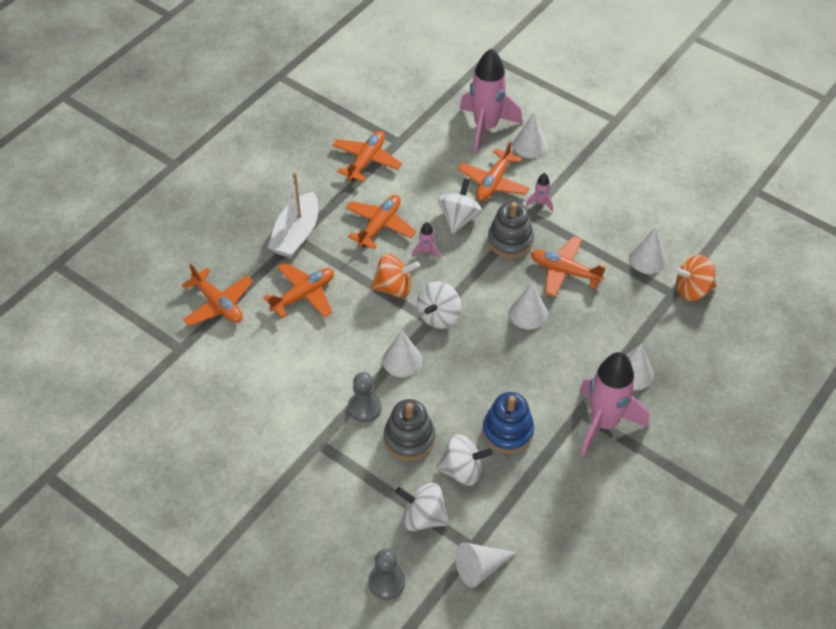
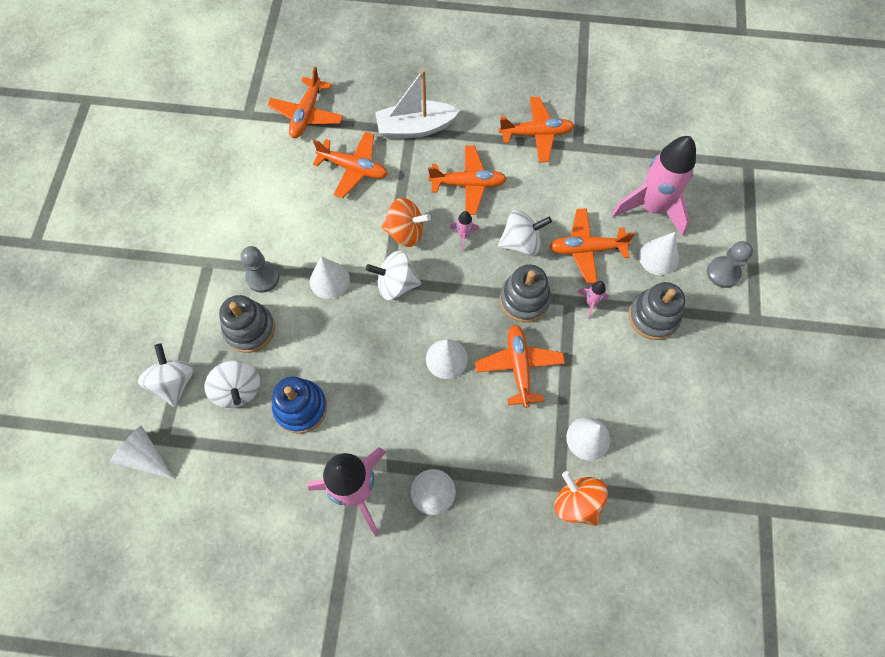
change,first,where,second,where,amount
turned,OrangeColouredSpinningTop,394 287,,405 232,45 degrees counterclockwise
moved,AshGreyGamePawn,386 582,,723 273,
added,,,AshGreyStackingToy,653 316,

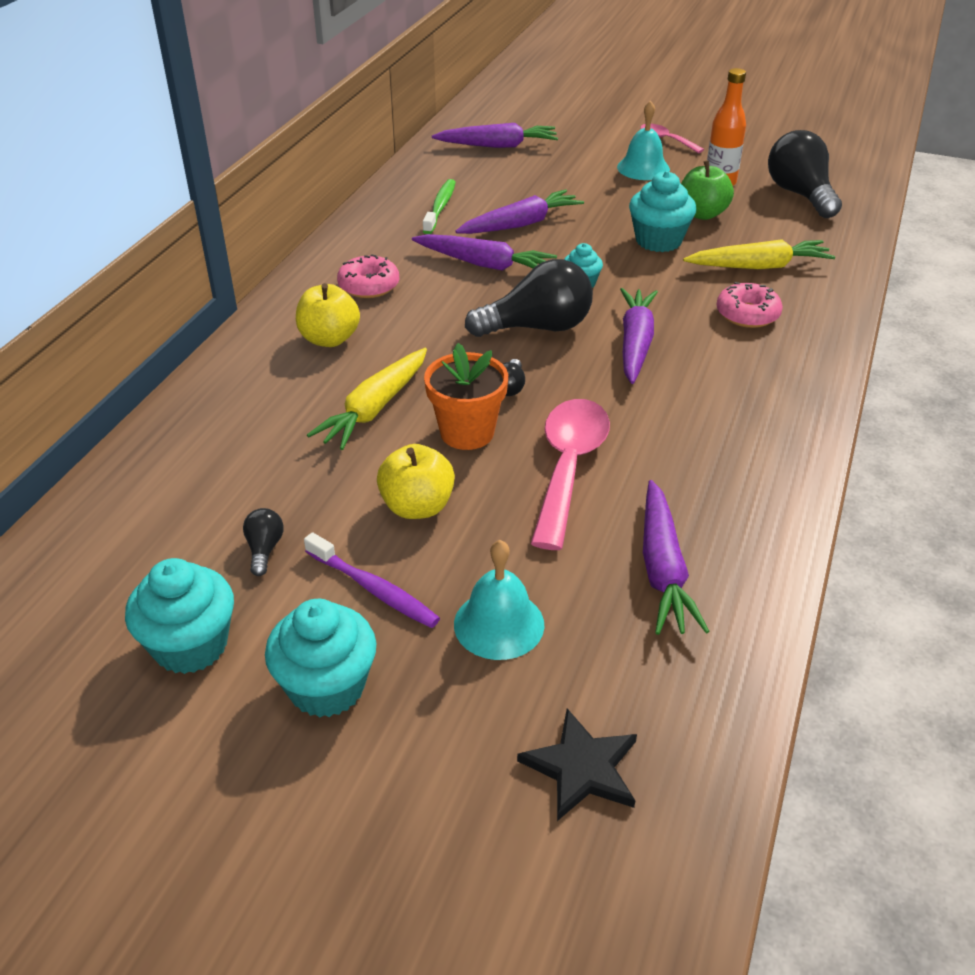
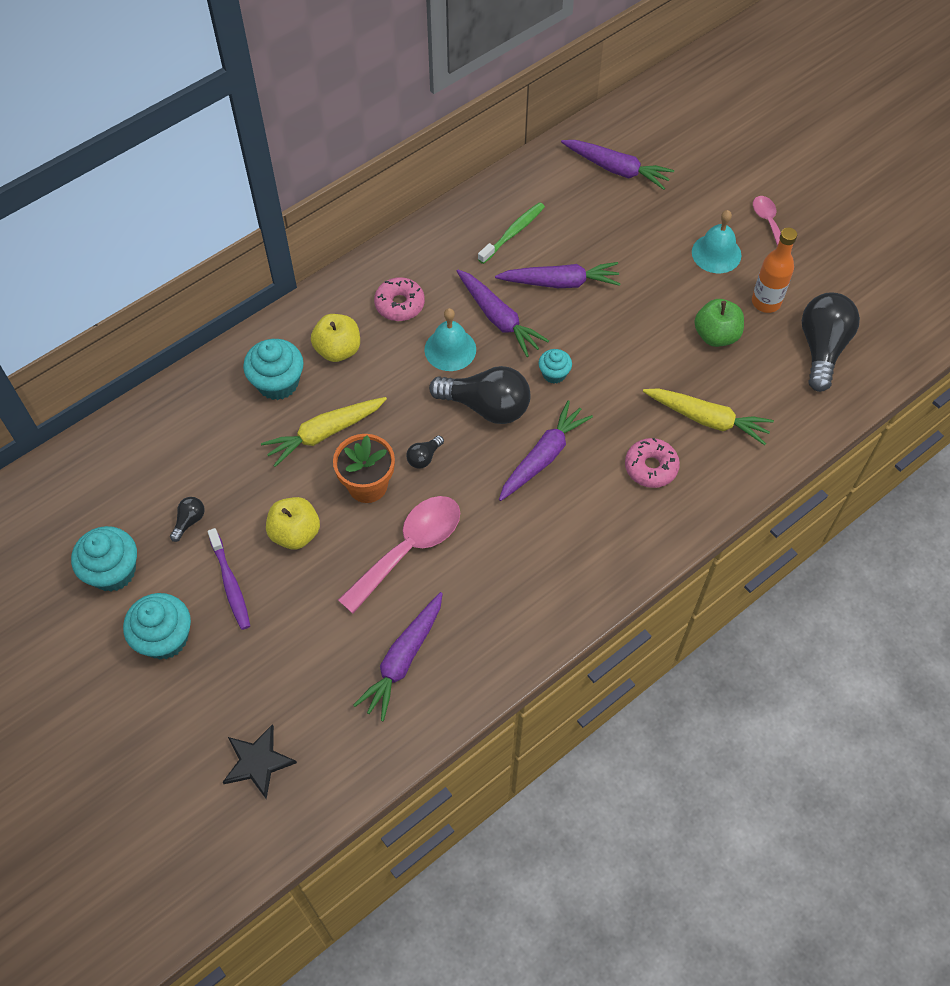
change,first,where,second,where,amount
moved,TurquoiseCupcake,658 241,,278 383,
moved,TurquoiseHandBell,499 624,,450 349,

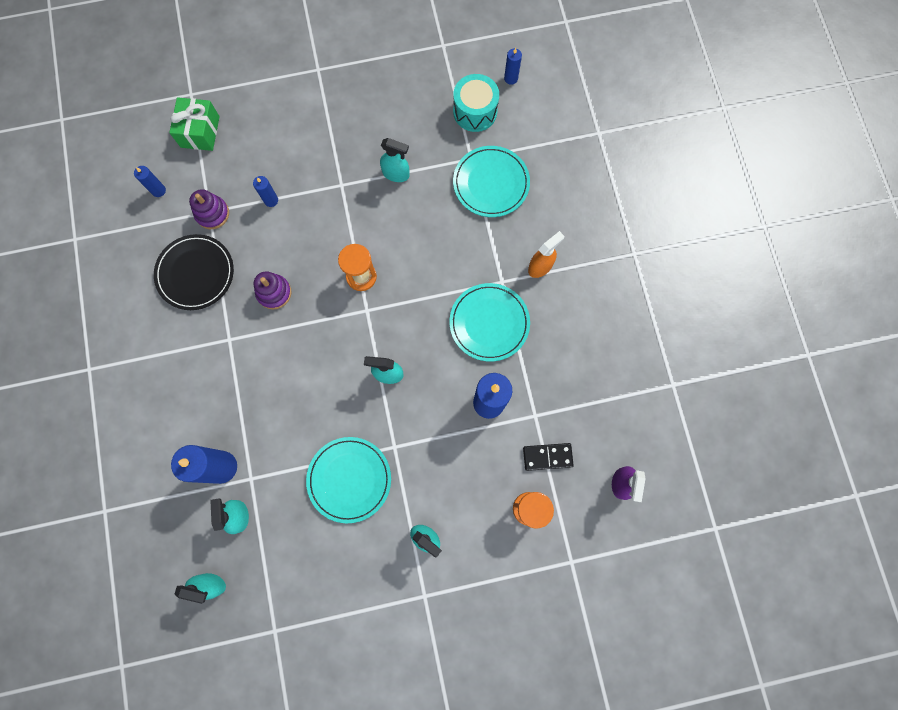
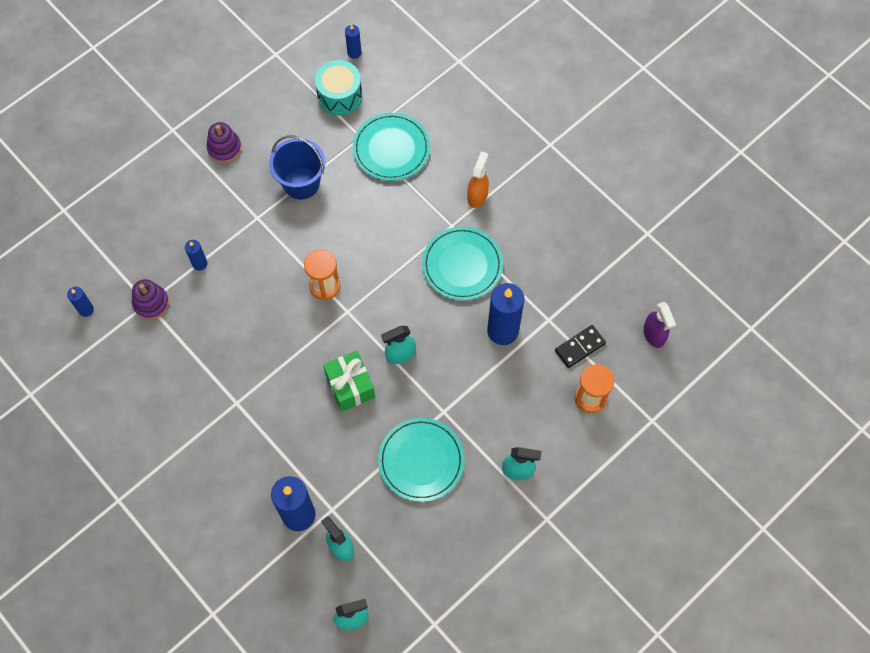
change,first,where,second,where,amount
moved,EmeraldWrappedGift,200 132,,350 386,
replaced,TurquoiseSprayer,396 174,CobaltSandBucket,301 183,
removed,EbonyPlate,195 273,,,
moved,PurpleStackingToy,274 293,,224 148,

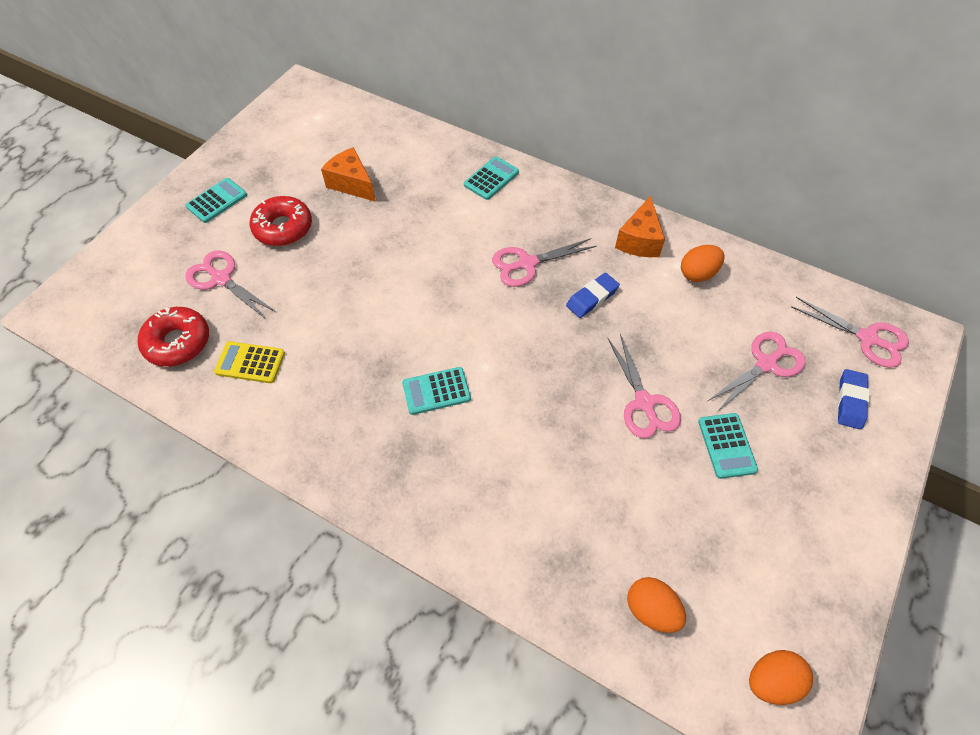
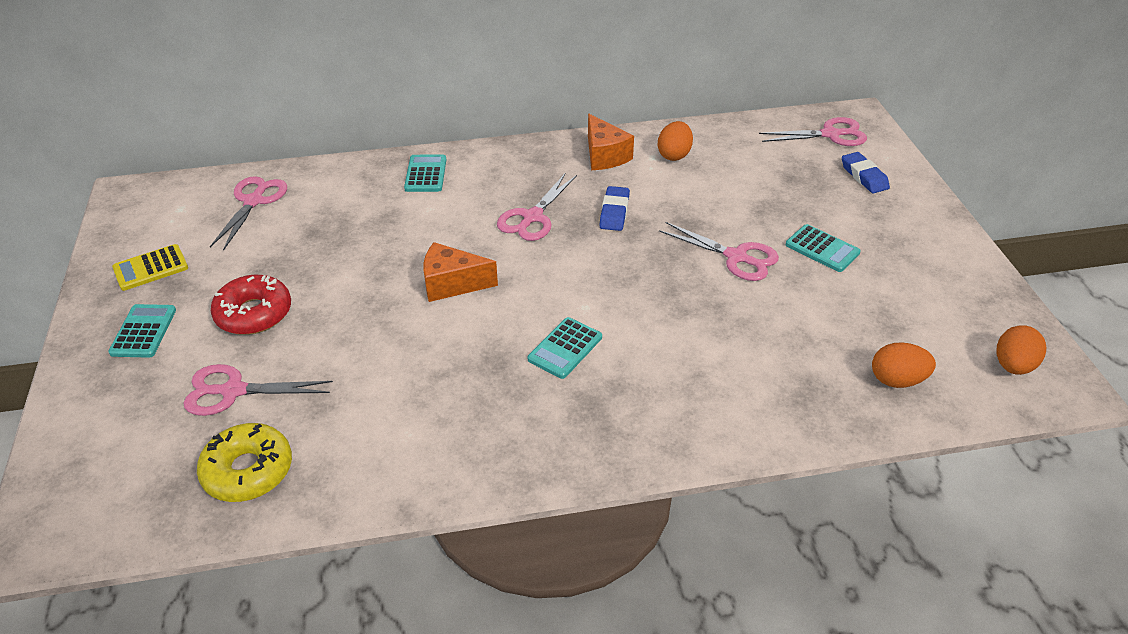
change,first,where,second,where,amount
moved,OrangeColouredCheese,352 184,,452 284,
recoloured,CrimsonGlazedDonut,178 342,YellowGlazedDonut,248 471,
moved,RosyPairOfScissors,766 364,,254 201,
moved,YellowCalculator,250 363,,151 268,

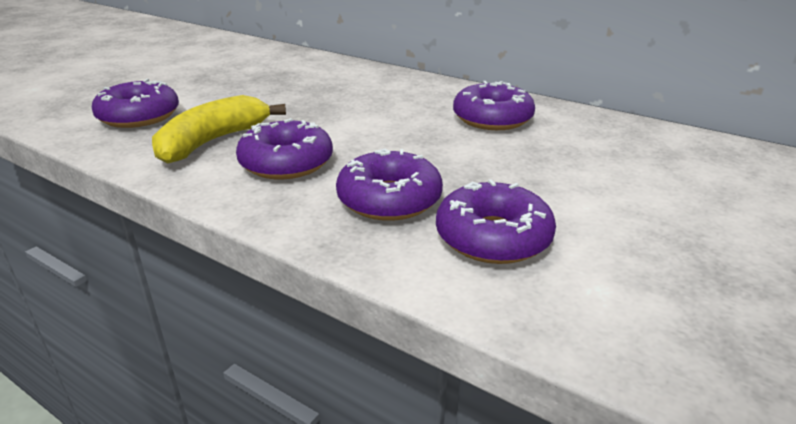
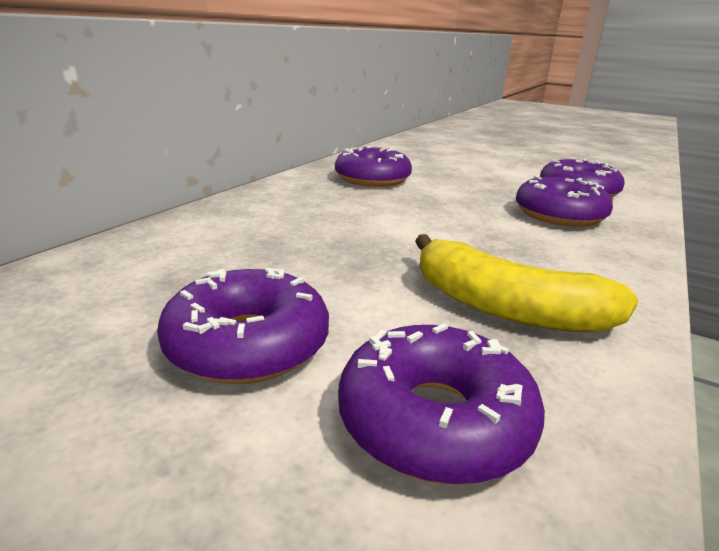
change,first,where,second,where,amount
moved,PurpleGlazedDonut,286 163,,248 344,

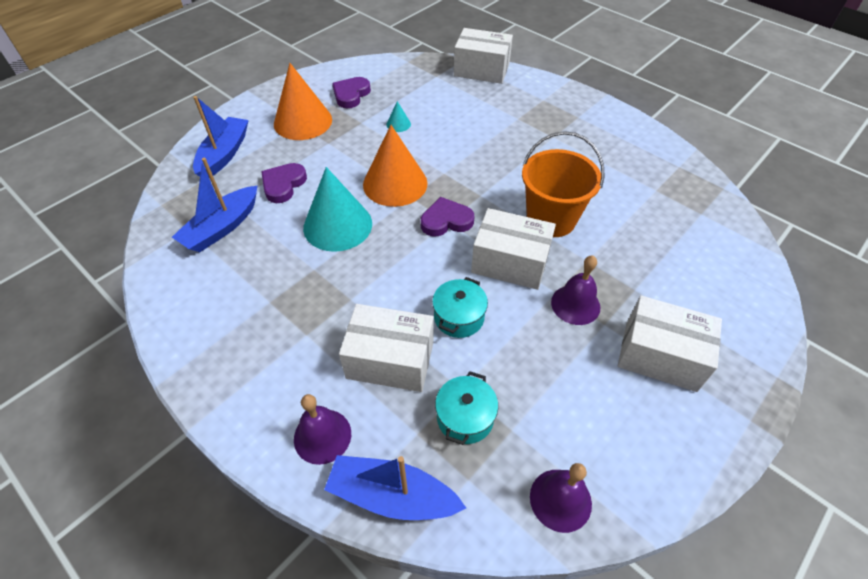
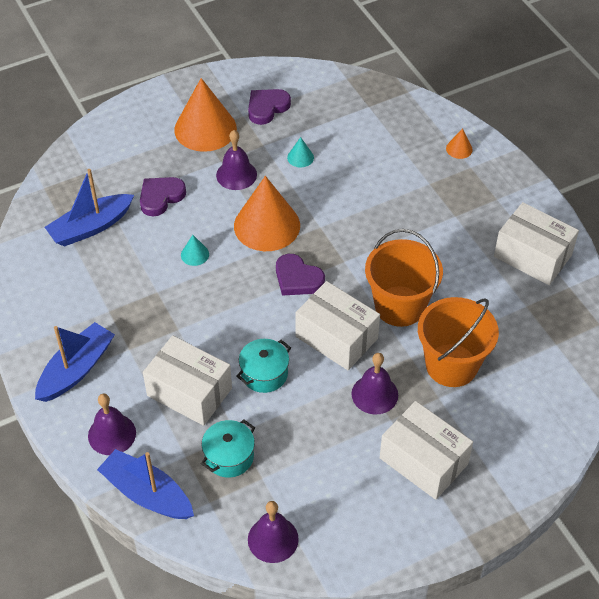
change,first,where,second,where,amount
moved,SnowWhitePackage,481 70,,532 256,
moved,CobaltSailboat,224 154,,76 369,
resized,TurquoiseSolidCone,337 225,,195 254,x0.42
turned,PurpleLoveHeart,446 221,,297 279,150 degrees counterclockwise
added,,,OrangeColouredSolidCone,459 149,
added,,,PurpleHandBell,236 174,
added,,,OrangeColouredSandBucket,451 365,

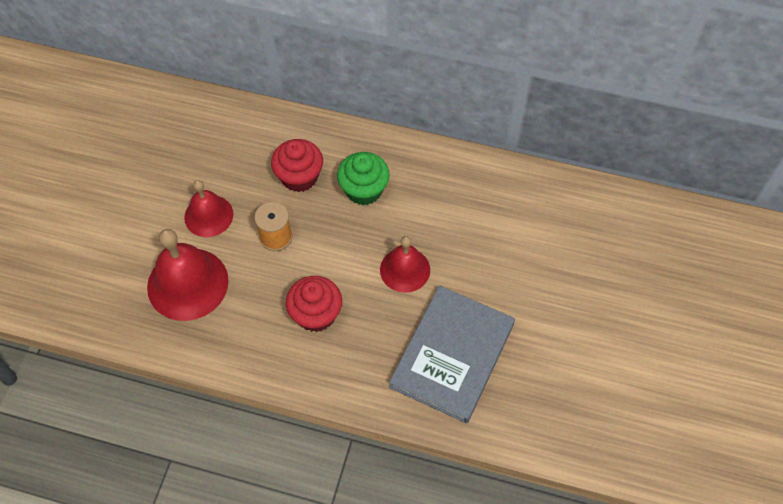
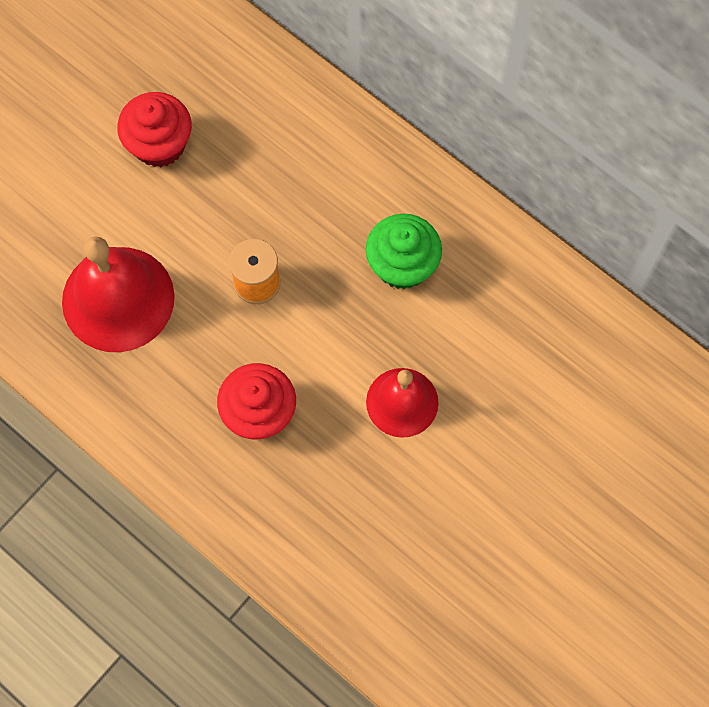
change,first,where,second,where,amount
moved,CrimsonCupcake,299 177,,159 144,
removed,CrimsonHandBell,208 215,,,
removed,AshGreyHardback,452 355,,,

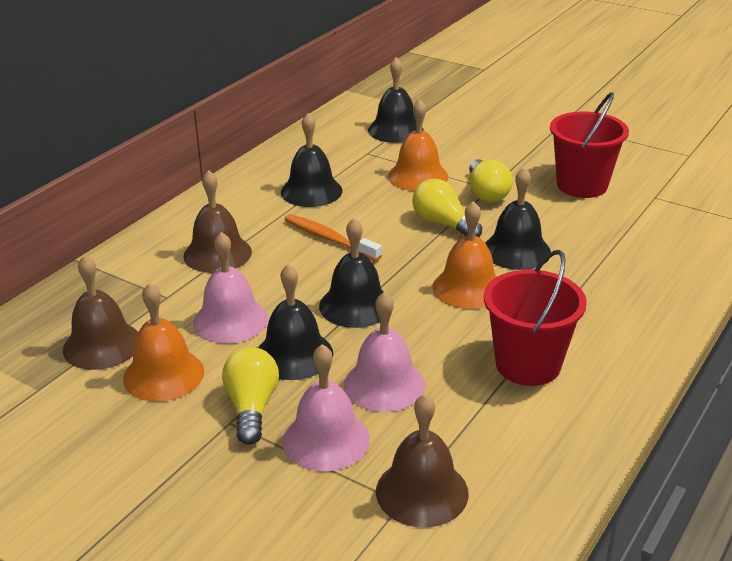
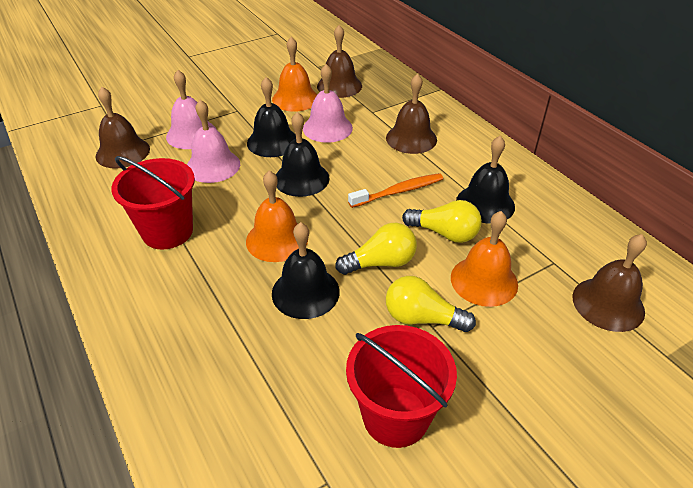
change,first,where,second,where,amount
recoloured,EbonyHandBell,395 130,RussetHandBell,608 304,
moved,YellowBulb,252 408,,444 233,

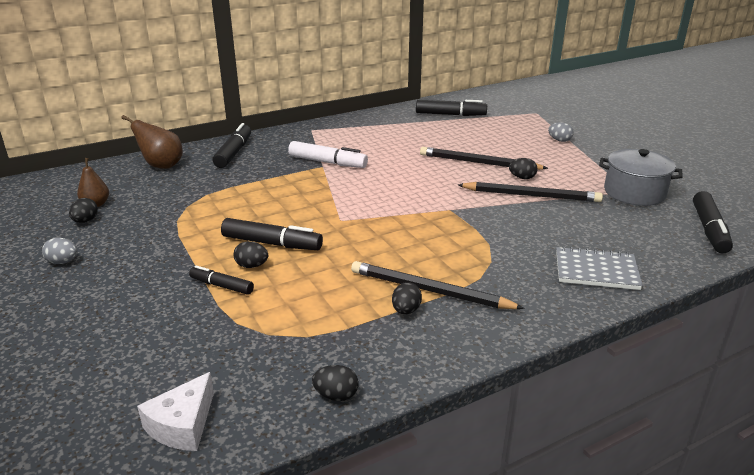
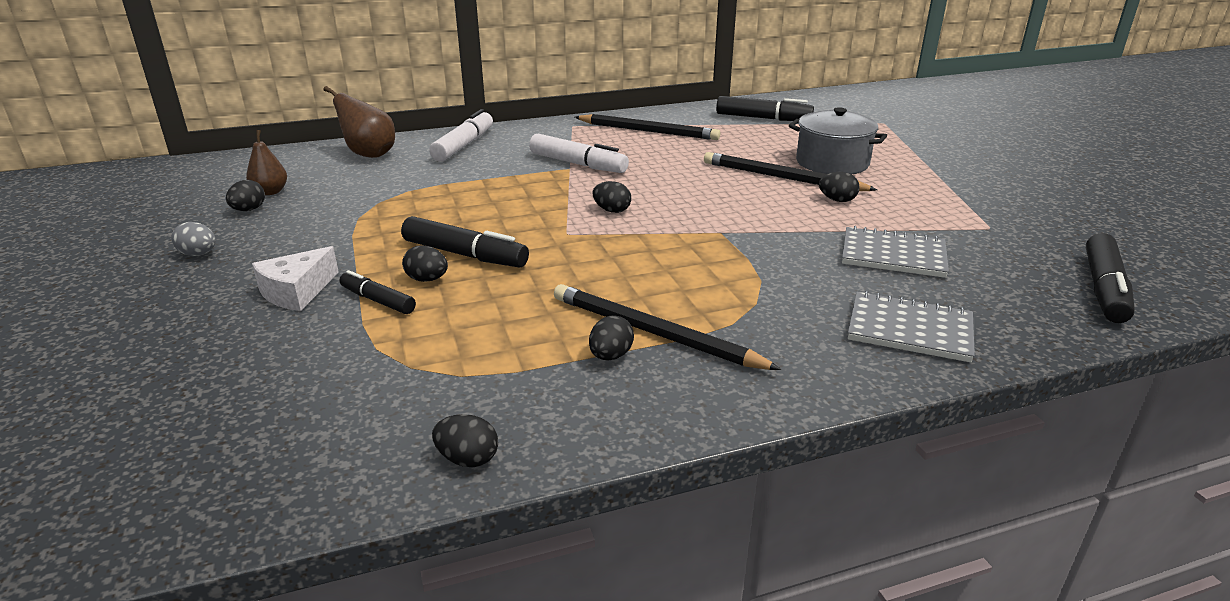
change,first,where,second,where,amount
removed,AshGreyEggShape,559 140,,,
recoloured,EbonyFeltPen,234 152,SnowWhiteFeltPen,464 145,
moved,AshGreyCookingPot,634 192,,832 163,
moved,EbonyPencil,531 195,,648 131,
moved,SnowWhiteCheese,182 425,,297 292,
added,,,EbonyEggShape,612 210,
added,,,AshGreyNotebook,893 255,

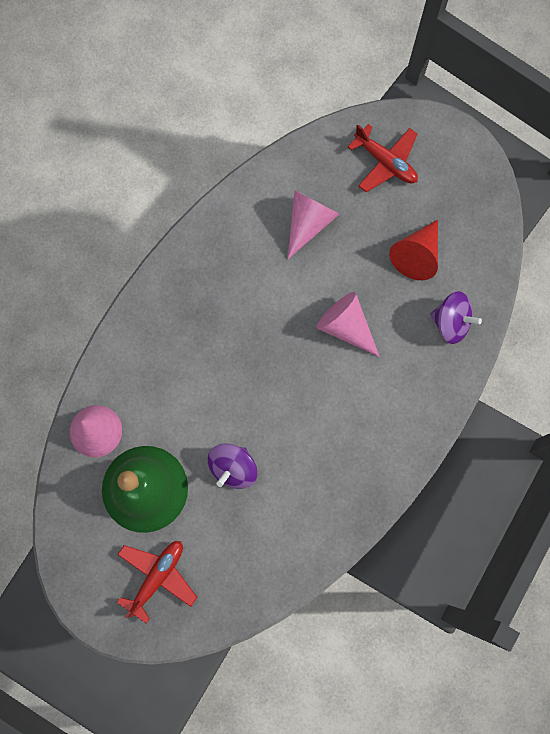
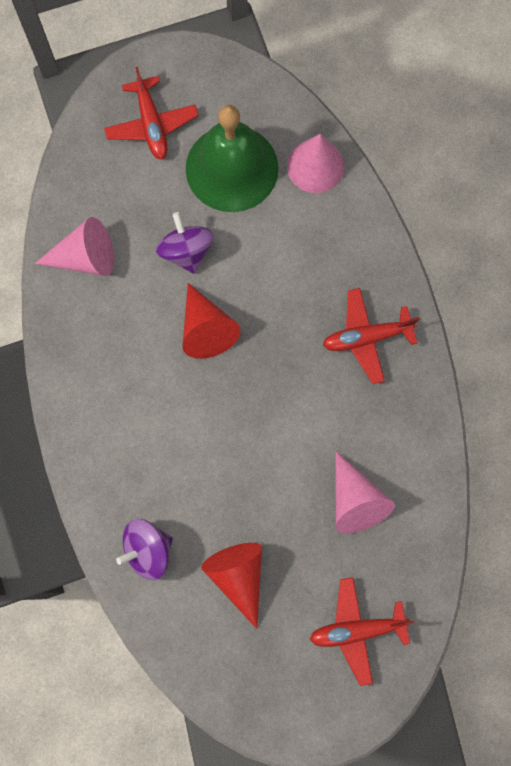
change,first,where,second,where,amount
moved,RosySolidCone,346 327,,85 257,
added,,,CrimsonSolidCone,206 329,
added,,,CrimsonAeroplane,366 337,

